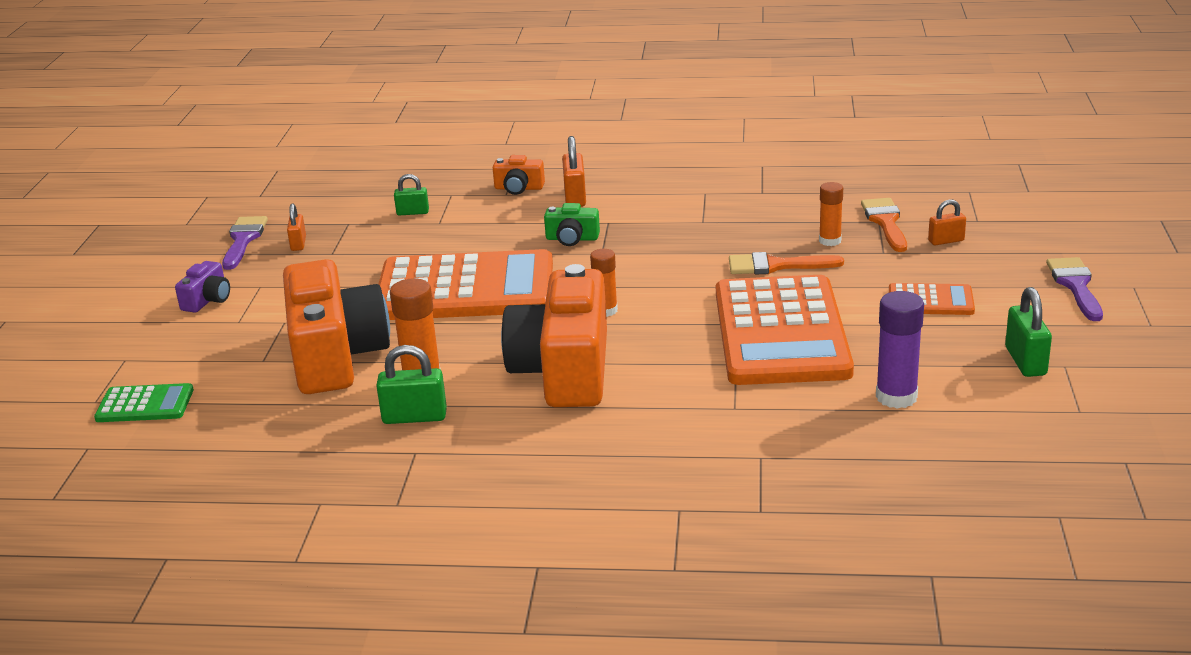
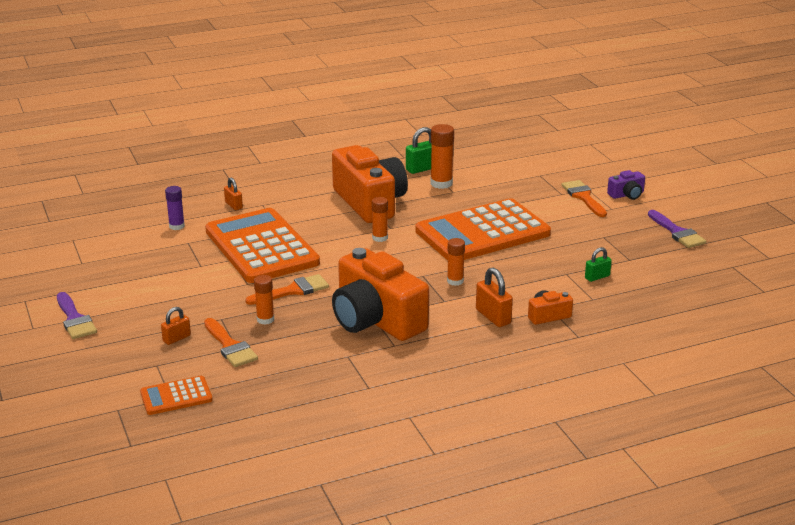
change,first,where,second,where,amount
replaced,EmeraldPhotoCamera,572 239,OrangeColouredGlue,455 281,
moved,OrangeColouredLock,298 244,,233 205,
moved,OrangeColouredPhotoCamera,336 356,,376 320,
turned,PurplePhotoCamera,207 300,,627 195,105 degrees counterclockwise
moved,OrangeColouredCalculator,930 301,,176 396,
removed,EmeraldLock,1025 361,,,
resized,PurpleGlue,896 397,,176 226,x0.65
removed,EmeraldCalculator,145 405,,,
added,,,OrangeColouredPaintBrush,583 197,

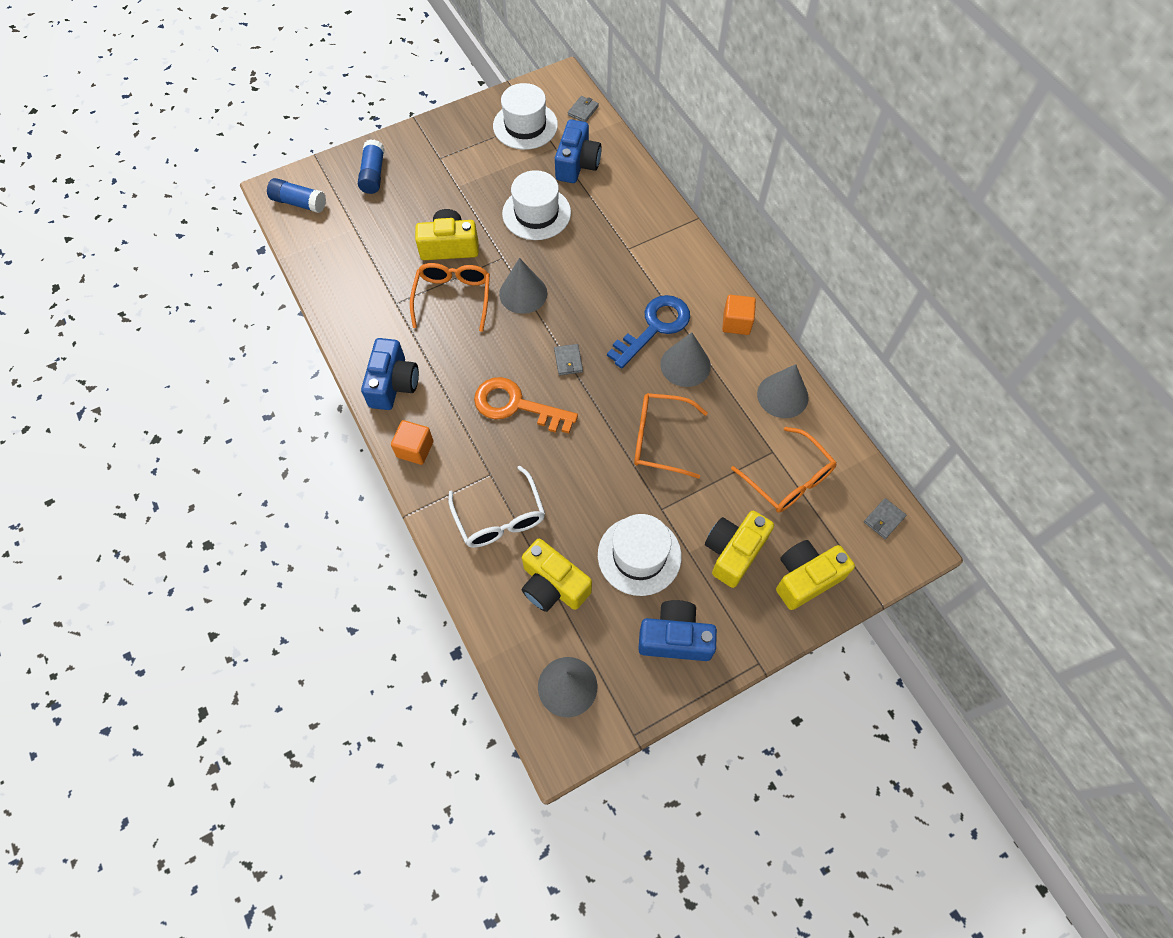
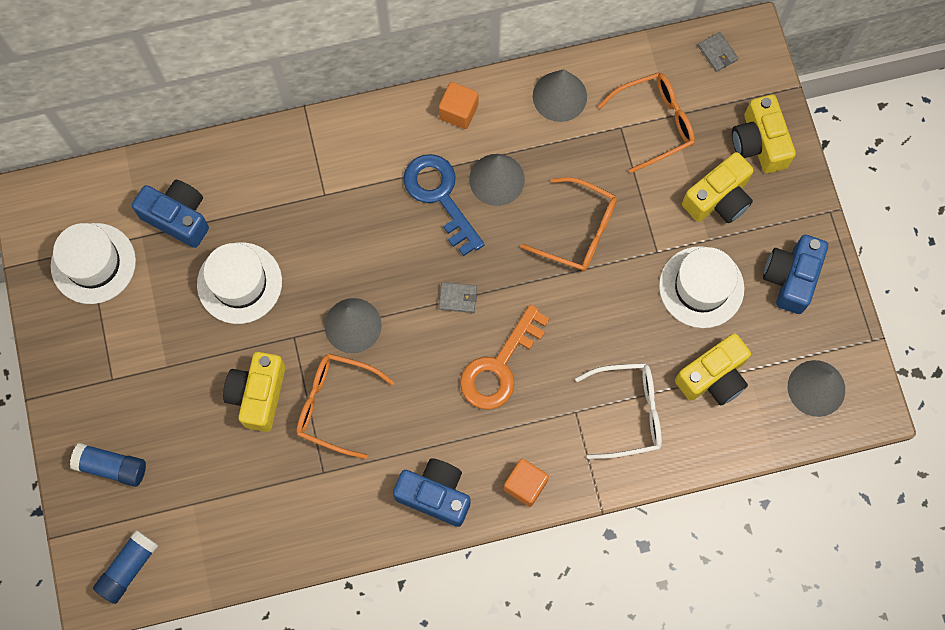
change,first,where,second,where,amount
removed,AshGreyBillfold,583 110,,,
turned,OrangeColouredEyeglasses,659 439,,578 231,90 degrees counterclockwise
turned,YellowPhotoCamera,733 552,,718 198,90 degrees counterclockwise

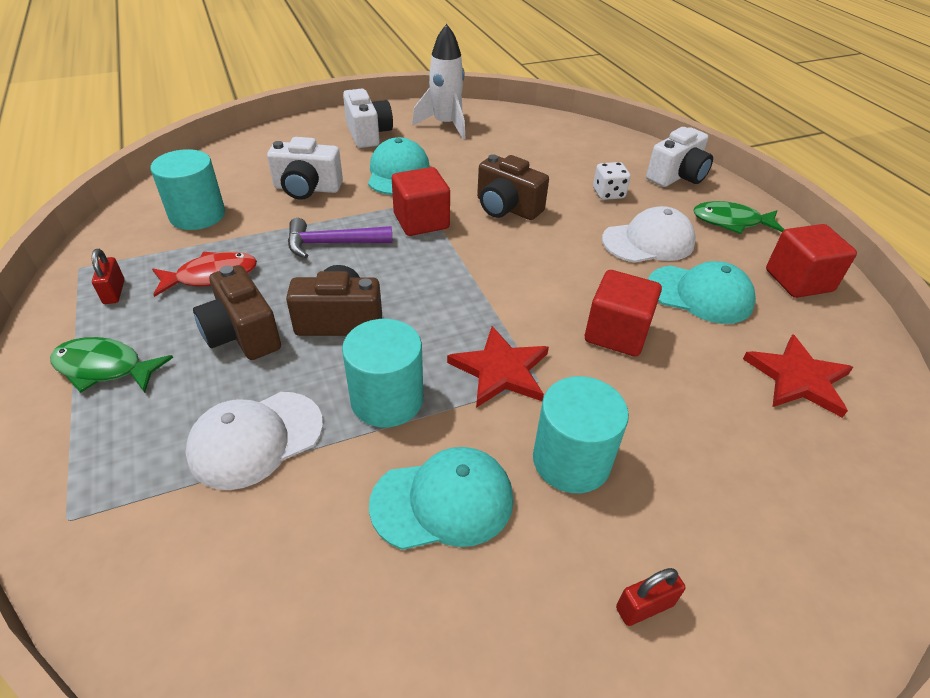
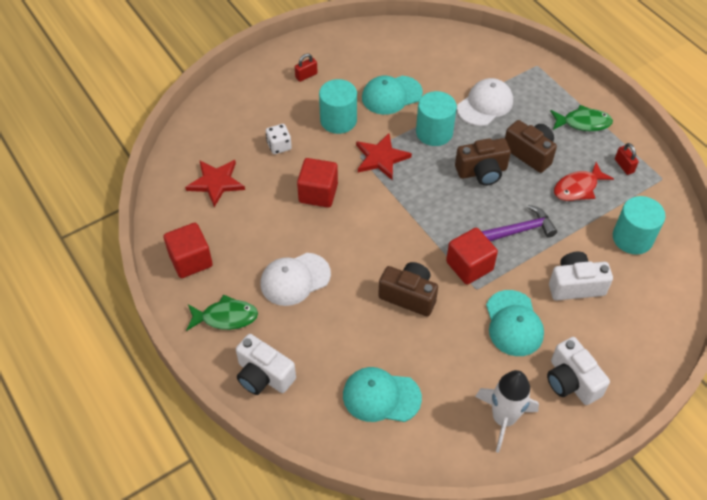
change,first,where,second,where,amount
turned,SnowWhitePhotoCamera,677 176,,263 375,90 degrees counterclockwise
moved,SnowWhiteDice,608 193,,279 146,
moved,TurquoisePeakedCap,700 294,,381 396,

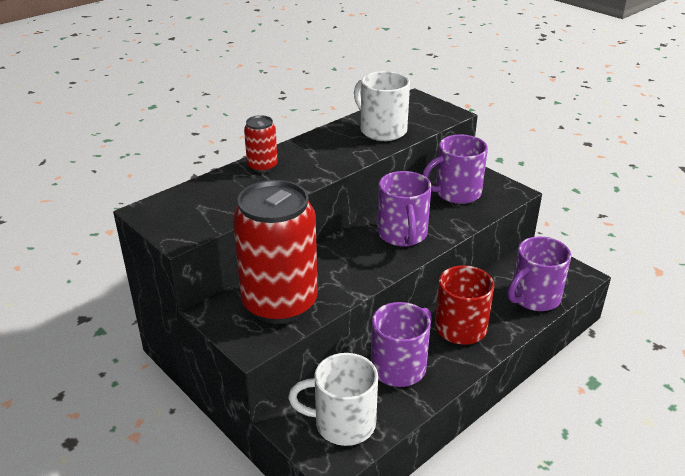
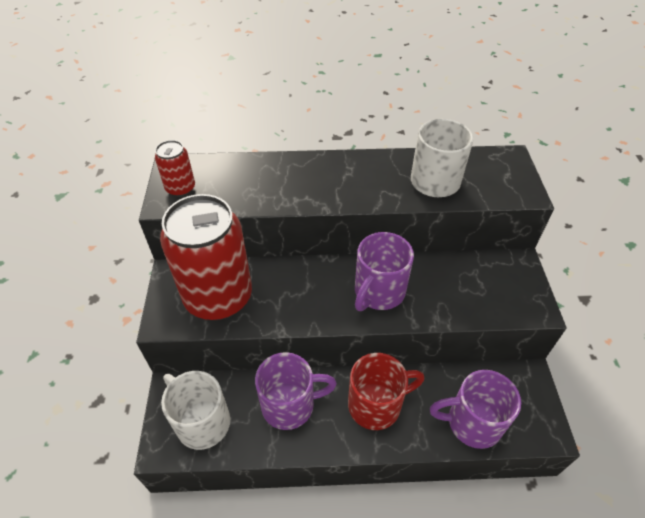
change,first,where,second,where,amount
moved,CrimsonSodaCan,262 166,,180 188,
removed,PurpleMug,456 193,,,

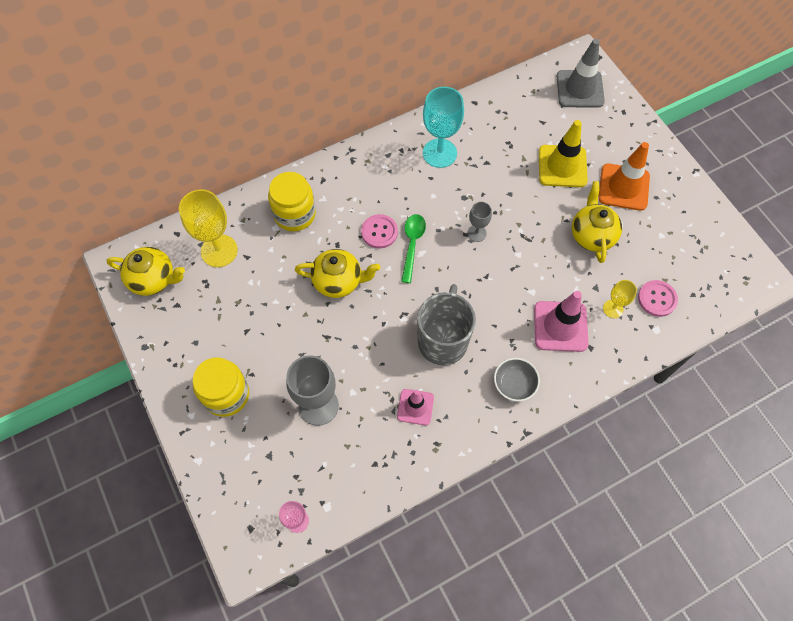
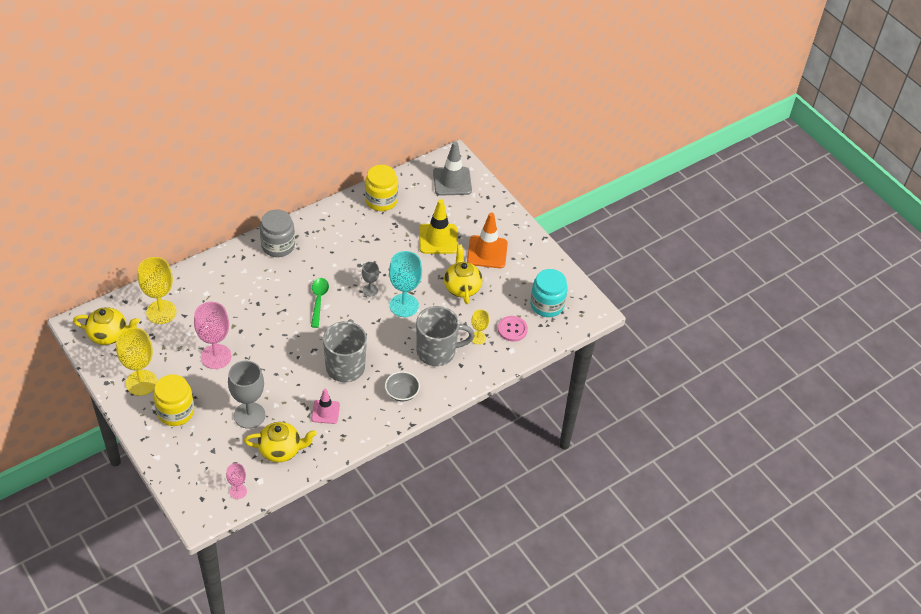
change,first,where,second,where,amount
moved,TurquoiseChalice,439 153,,404 305,
moved,YellowJar,295 214,,381 200,
removed,RosyShirtButton,379 232,,,
moved,YellowTeapot,338 281,,281 450,
replaced,RosySafetyCone,560 326,AshGreyMug,437 352,
added,,,AshGreyJar,278 245,
added,,,TurquoiseJar,547 305,
added,,,RosyChalice,216 356,
added,,,YellowChalice,141 383,

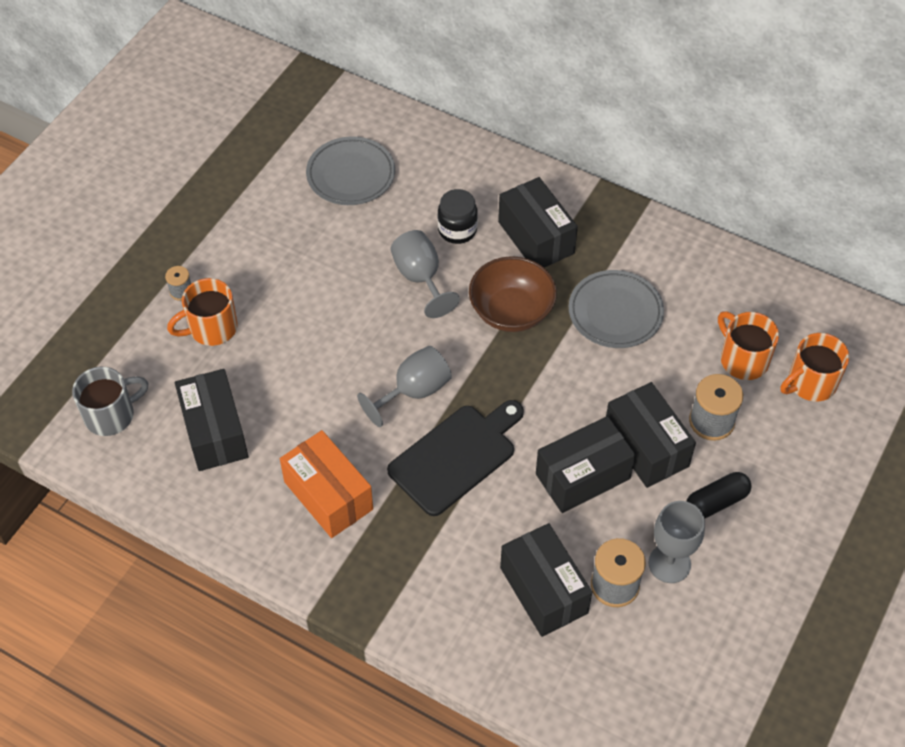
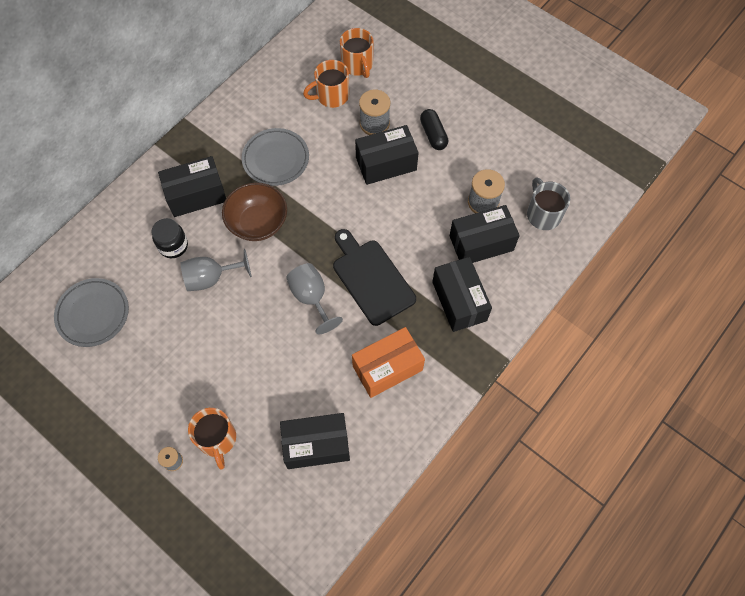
change,first,where,second,where,amount
moved,AshGreyMug,111 415,,543 214,
moved,EbonyPackage,582 476,,459 301,
removed,AshGreyChalice,669 563,,,

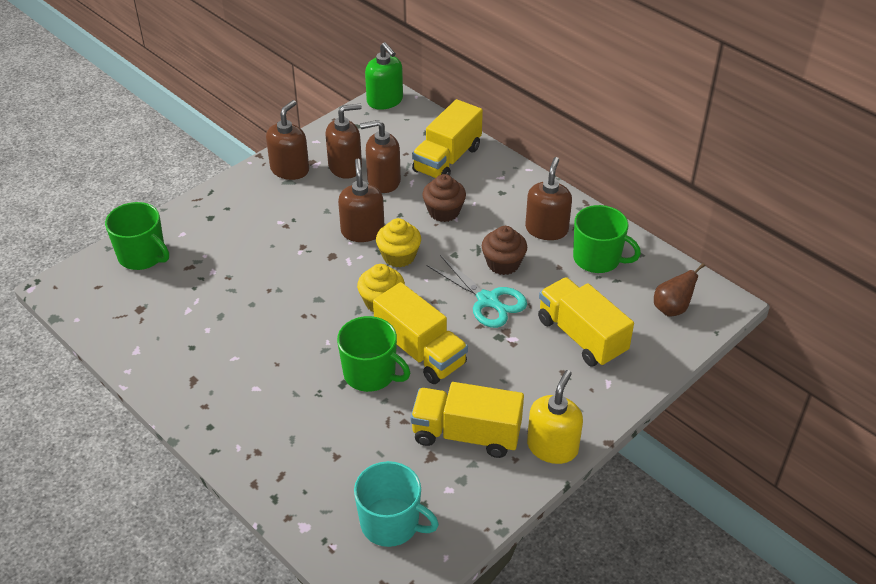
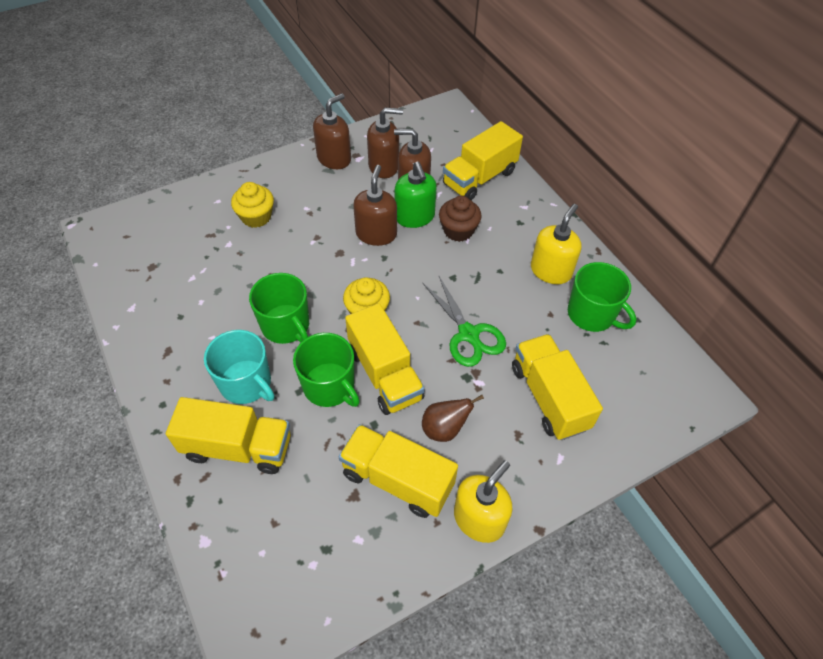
change,first,where,second,where,amount
moved,EmeraldSoapDispenser,385 101,,415 217,
recoloured,RussetSoapDispenser,546 229,YellowSoapDispenser,551 271,
moved,EmeraldMug,143 256,,286 326,
moved,YellowCupcake,399 256,,256 217,
removed,RussetCupcake,503 264,,,
recoloured,TurquoisePairOfScissors,488 300,EmeraldPairOfScissors,469 334,
moved,RussetToyPear,672 309,,444 429,
moved,TurquoiseMug,391 523,,246 383,
added,,,YellowLorry,238 447,

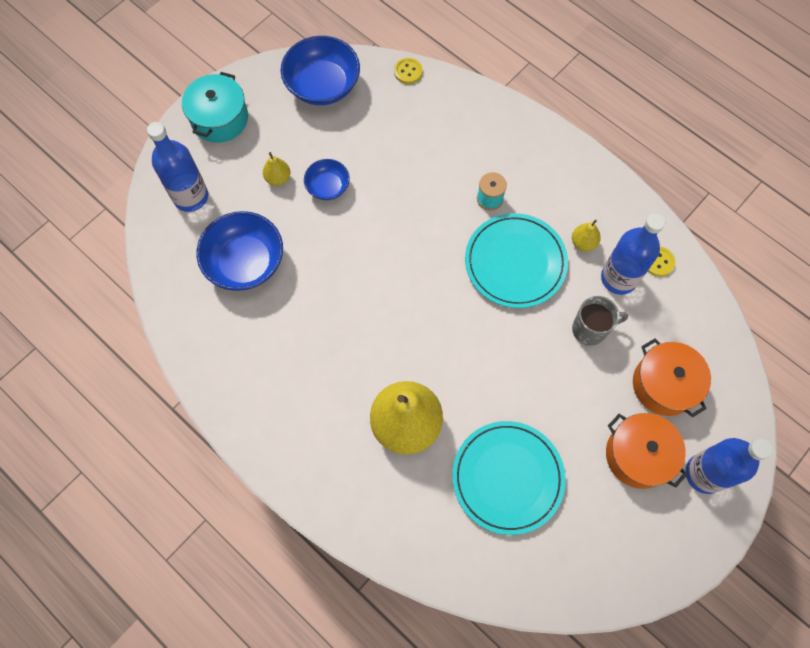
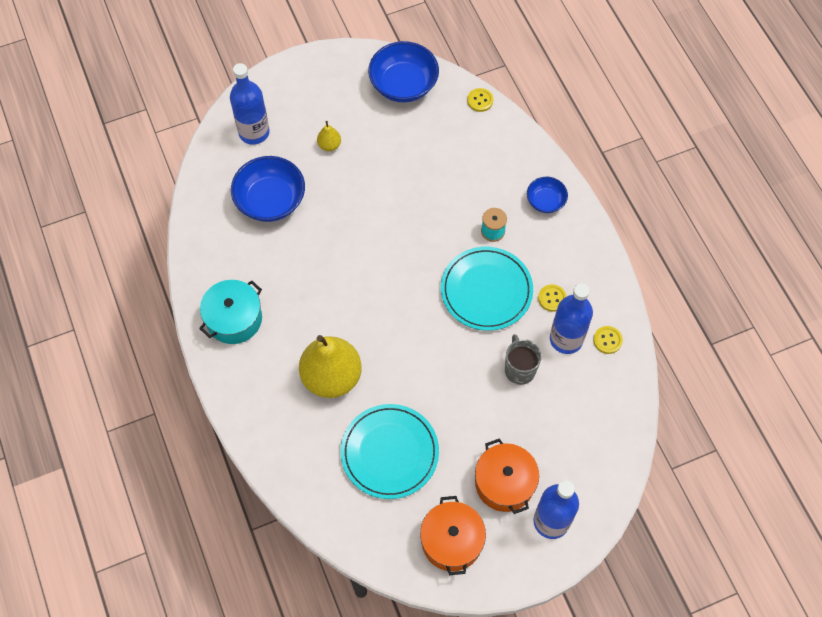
change,first,where,second,where,amount
moved,TurquoiseCookingPot,219 118,,234 319,
moved,CobaltDeepDish,328 187,,545 201,
replaced,YellowToyPear,583 243,YellowShirtButton,552 298,
turned,AshGreyMug,590 329,,519 369,120 degrees counterclockwise
moved,OrangeColouredCookingPot,664 384,,452 541,

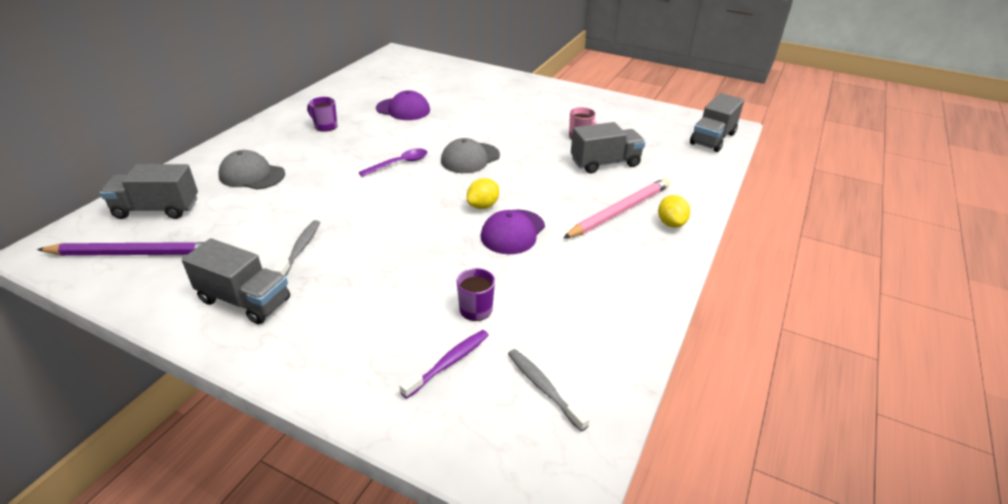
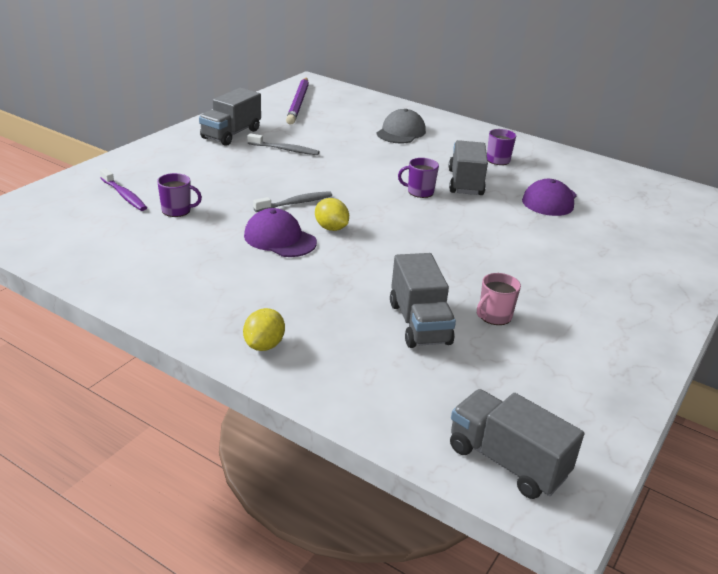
change,first,where,second,where,amount
removed,AshGreyPeakedCap,470 158,,,
replaced,PurpleSpoon,399 164,PurpleMug,419 192,
moved,AshGreyLorry,157 209,,465 183,
removed,RosyPencil,619 211,,,
turned,YellowToyLemon,671 223,,264 345,75 degrees counterclockwise
moved,AshGreyToothBrush,543 388,,295 203,

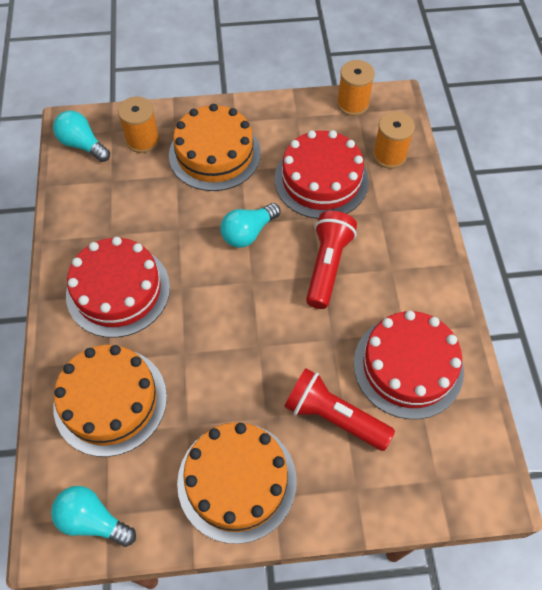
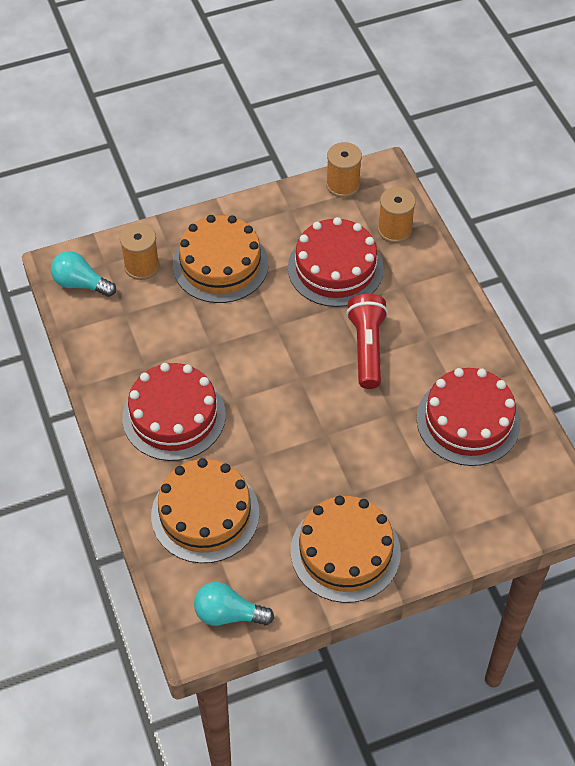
change,first,where,second,where,amount
removed,TurquoiseBulb,248 233,,,
removed,CrimsonFlashlight,333 416,,,

